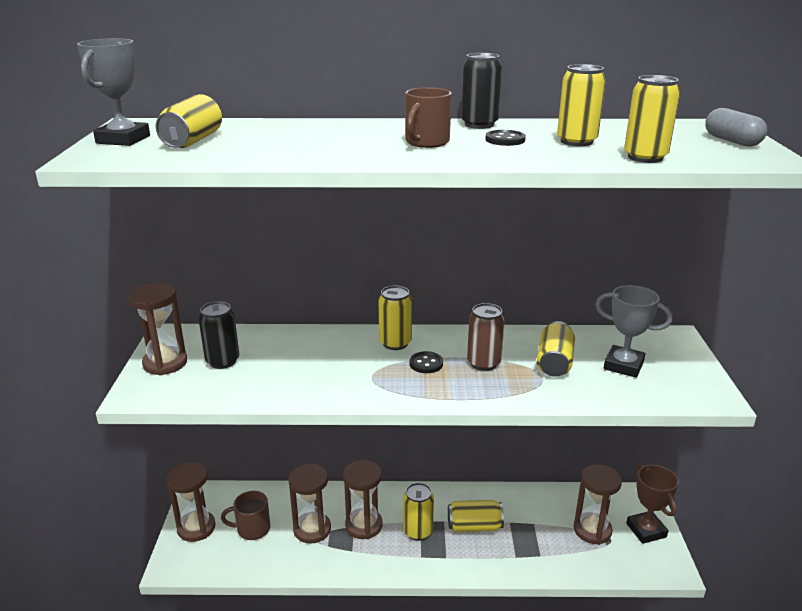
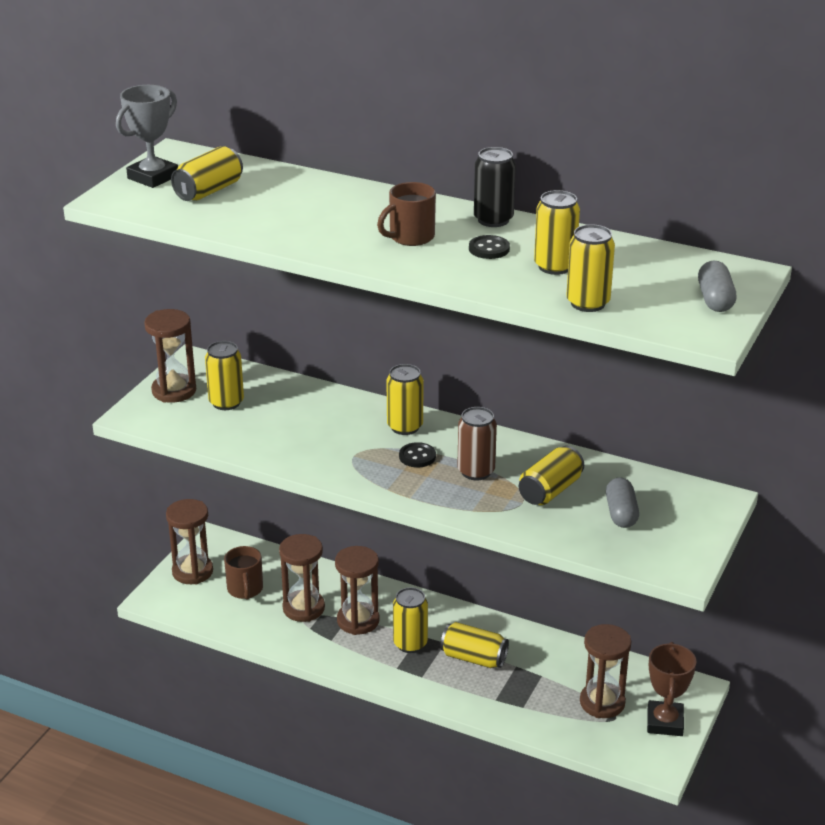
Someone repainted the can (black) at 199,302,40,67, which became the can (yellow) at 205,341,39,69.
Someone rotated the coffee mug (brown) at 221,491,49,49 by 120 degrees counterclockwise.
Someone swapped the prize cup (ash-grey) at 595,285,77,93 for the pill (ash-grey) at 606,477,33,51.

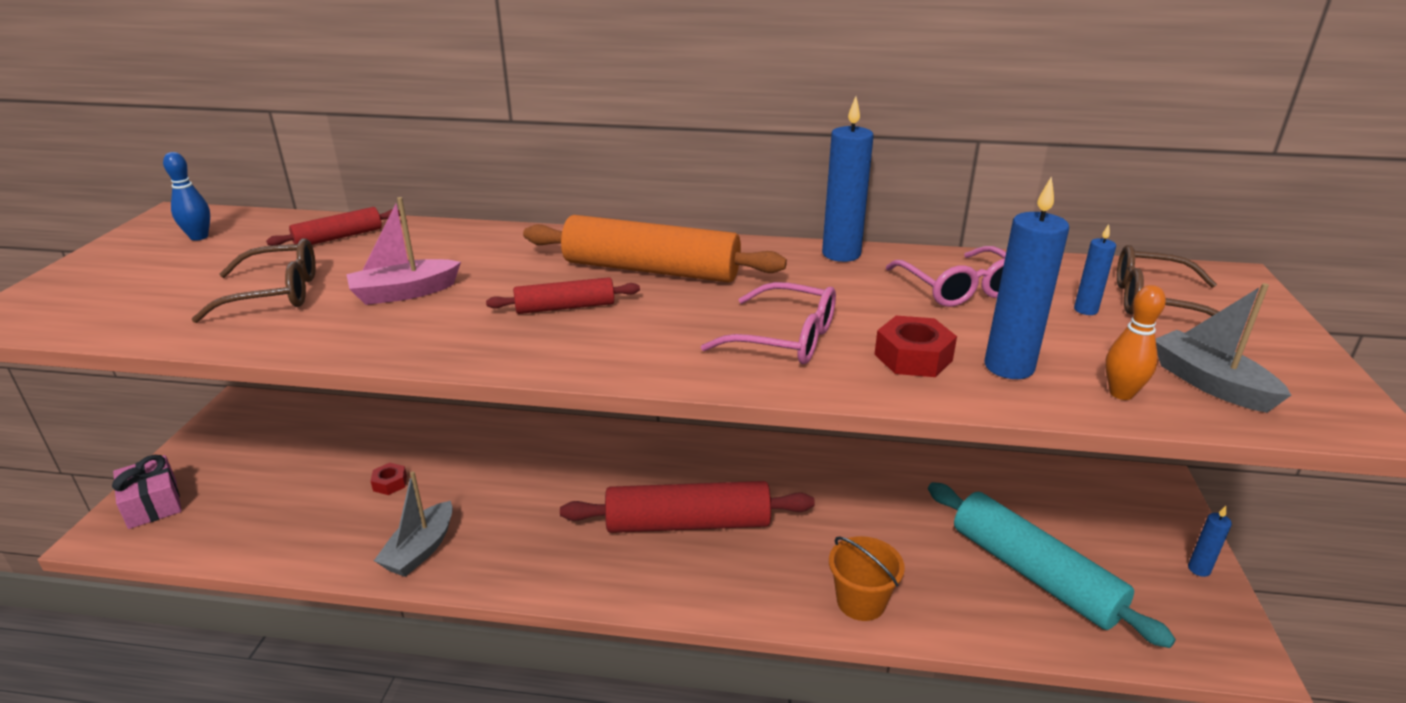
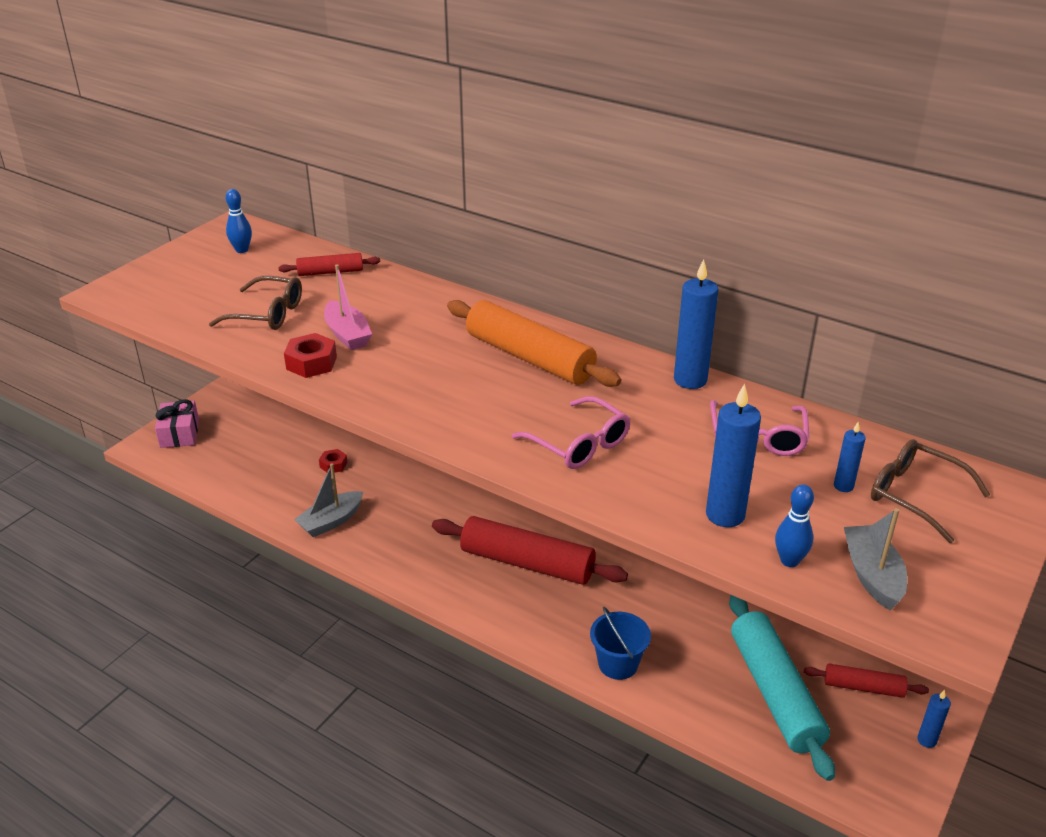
Someone carried the hex nut (crimson) from 874,316,83,61 to 284,333,53,45.
Someone rotated the boat (rose-pink) at 347,197,114,108 by 120 degrees counterclockwise.
Someone repainted the sand bucket (orange-coloured) at 829,536,76,85, which became the sand bucket (royal blue) at 590,607,61,73.
Someone repainted the skittle (orange-coloured) at 1105,285,61,115, which became the skittle (royal blue) at 775,485,39,82.
Someone carried the dough roller (crimson) from 486,277,154,37 to 804,664,125,34.

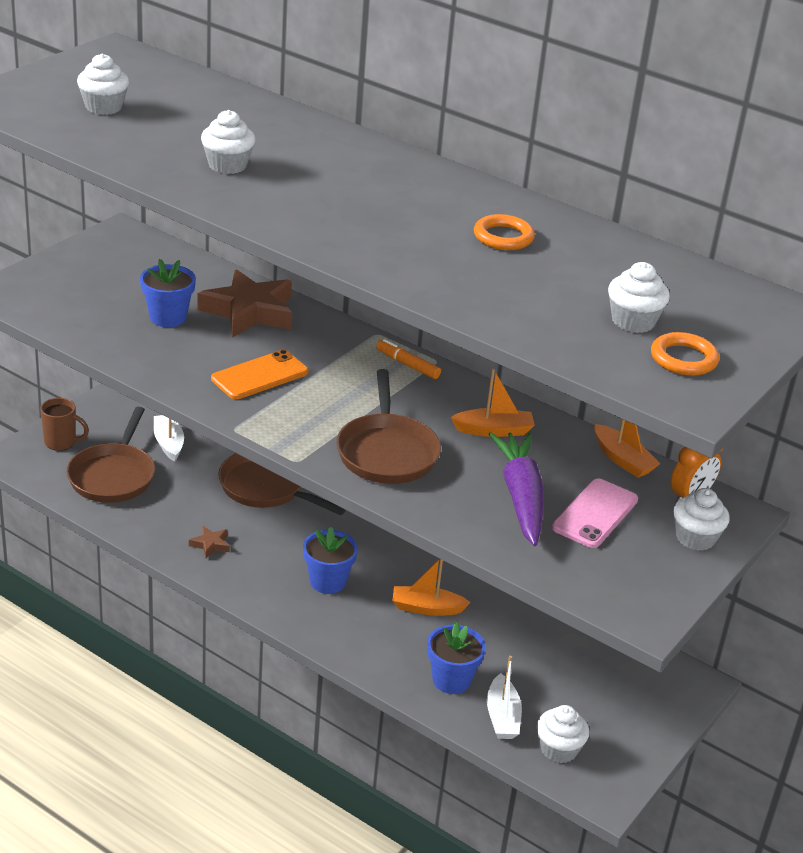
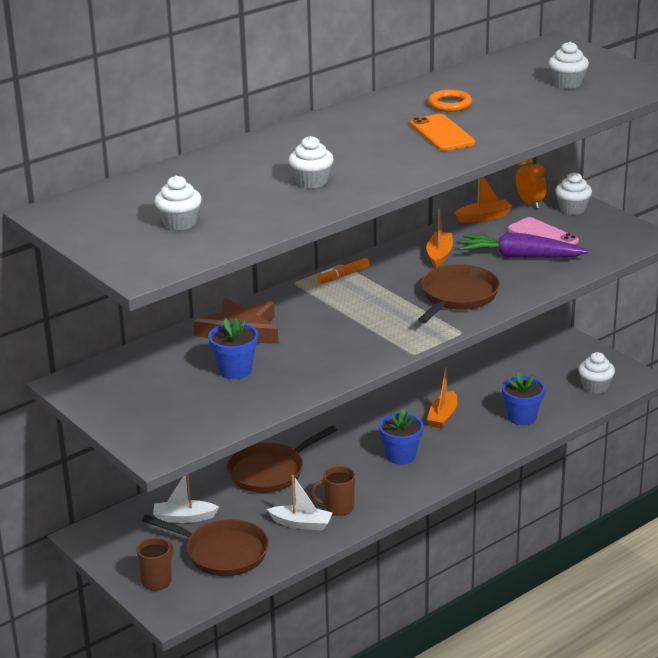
Someone carried the boat (pure white) from 487,656,35,83 to 267,475,65,55.
Someone swapped the five-pointed star (brown) at 189,526,41,32 for the coffee mug (brown) at 310,466,45,50.
Someone carried the phone (orange-coloured) from 211,350,98,49 to 410,114,65,37.
Someone rotated the pan (brown) at 336,369,105,115 by 75 degrees counterclockwise.
Someone took away the ring (orange-coloured) at 651,332,68,44.

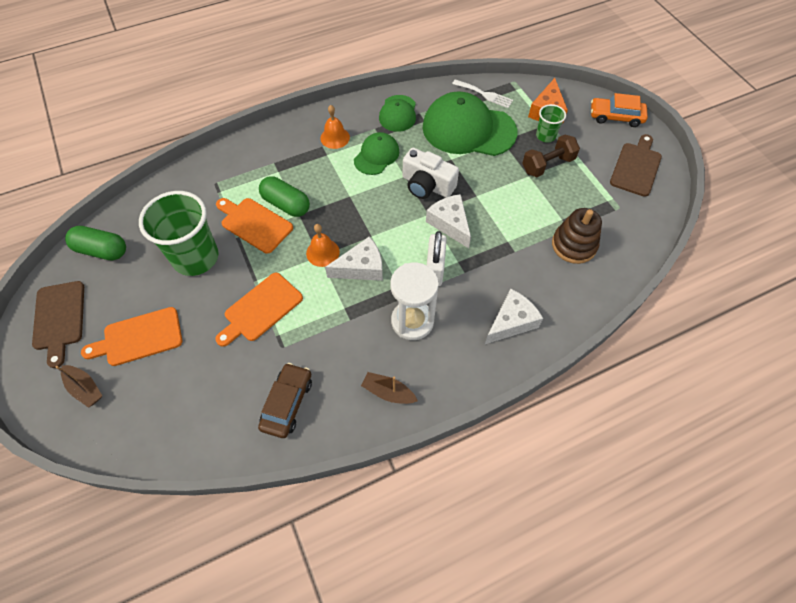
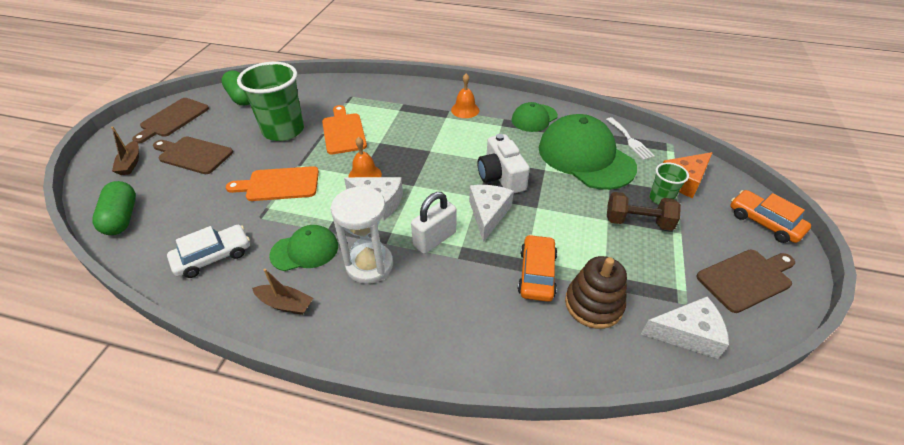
Someone carried the pill (emerald) from 259,176,51,41 to 92,181,44,54.
Someone repainted the cutting board (orange-coloured) at 81,307,101,59, which became the cutting board (brown) at 153,137,80,37.
Someone repainted the toy car (brown) at 258,363,54,75, which became the toy car (pure white) at 167,225,83,53.
Someone rotated the boat (brown) at 361,372,57,32 by 135 degrees clockwise.
Someone carried the peaked cap (emerald) from 354,132,46,43 to 269,225,69,46.
Someone put down the toy car (orange-coloured) at 518,235,39,67.
Someone carried the cheese wedge (pure white) from 485,289,58,55 to 641,297,88,62.

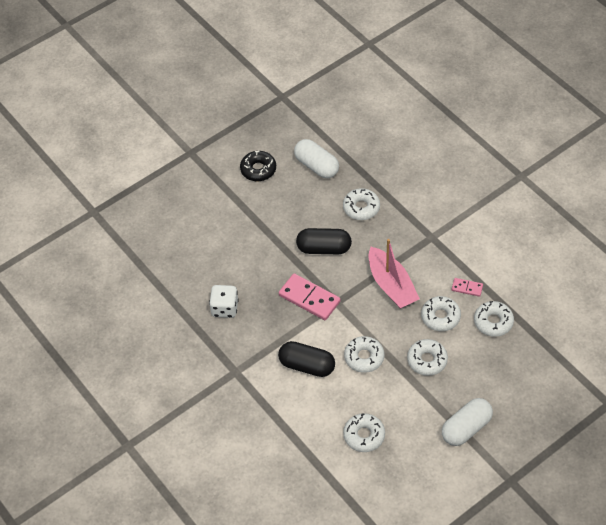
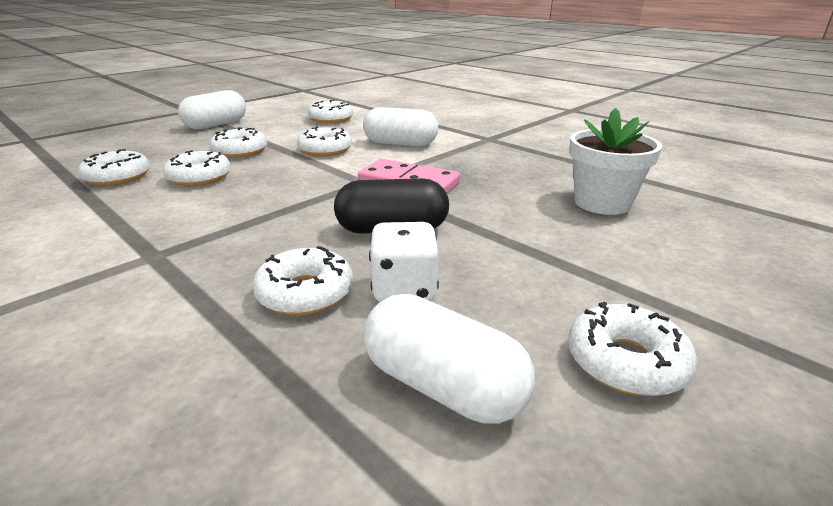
Someone repainted the pill (black) at 278,341,57,36, which became the pill (pure white) at 363,107,75,39.
Someone carried the dice (pure white) from 209,285,30,33 to 369,222,70,80.
Someone repainted the doughnut (black) at 240,151,36,30, which became the doughnut (pure white) at 568,302,129,94.
Someone put down the flower pot (pure white) at 569,108,93,107.
Someone took away the boat (rose-pink) at 369,239,51,70.
Someone took away the domino piece (rose-pink) at 451,278,32,19.

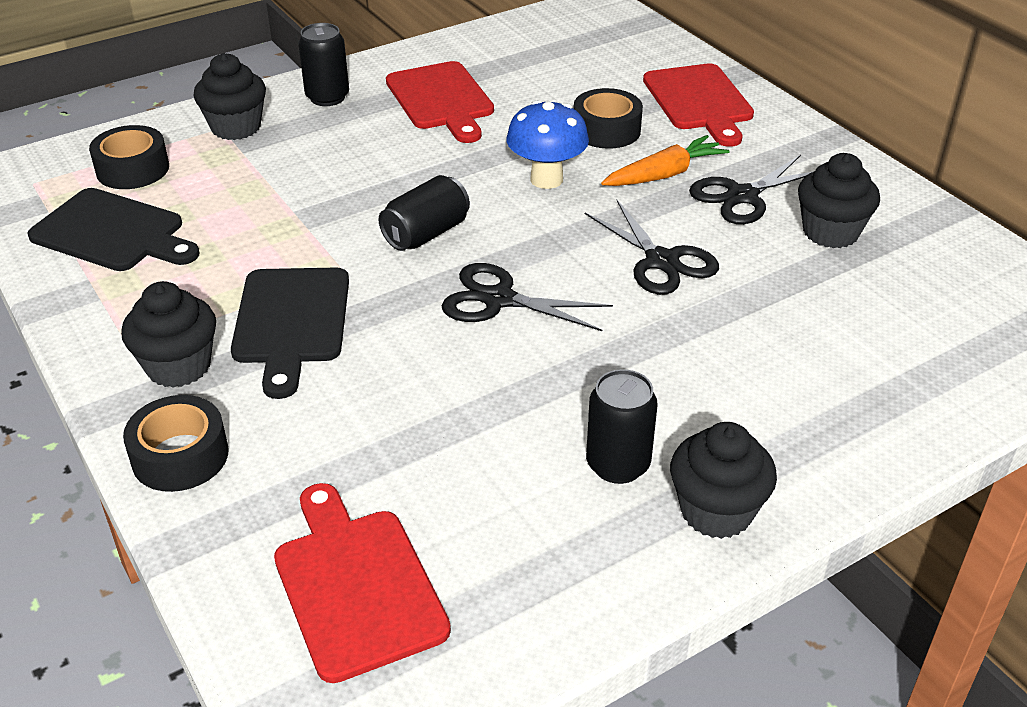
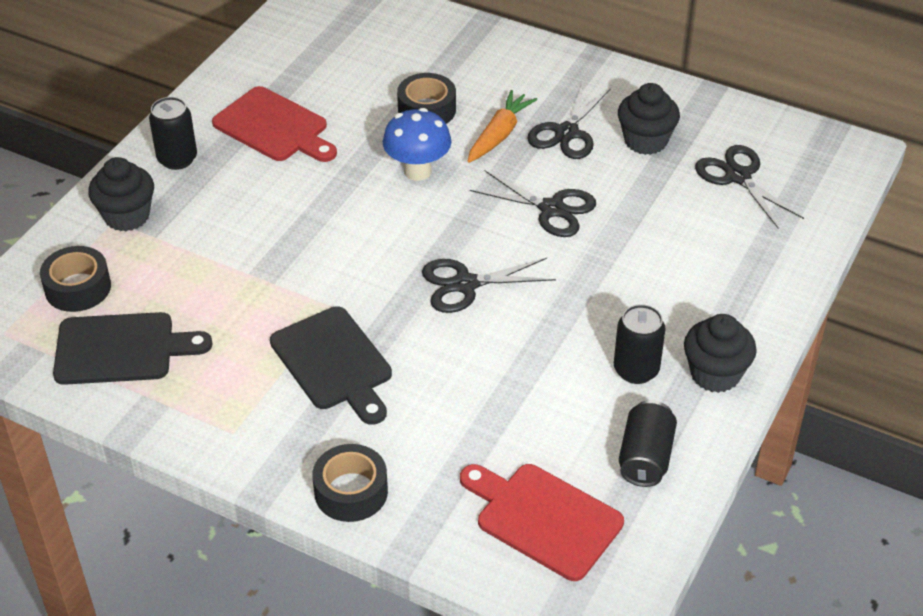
Someone carried the can (black) from 378,175,92,76 to 619,400,58,87.
Someone put down the pair of scissors (black) at 695,145,109,83.
Someone took away the cupcake (black) at 121,281,95,107.
Someone took away the cutting board (crimson) at 643,63,111,84.

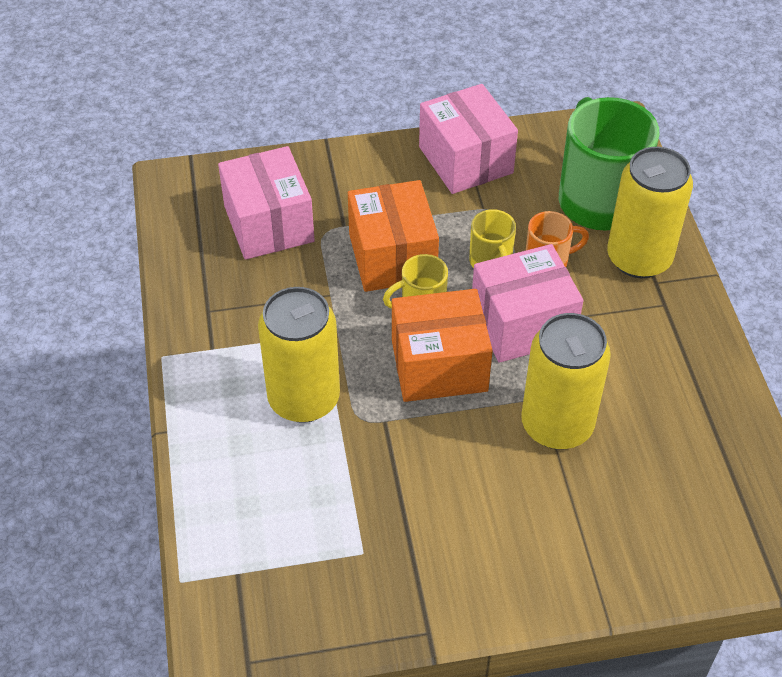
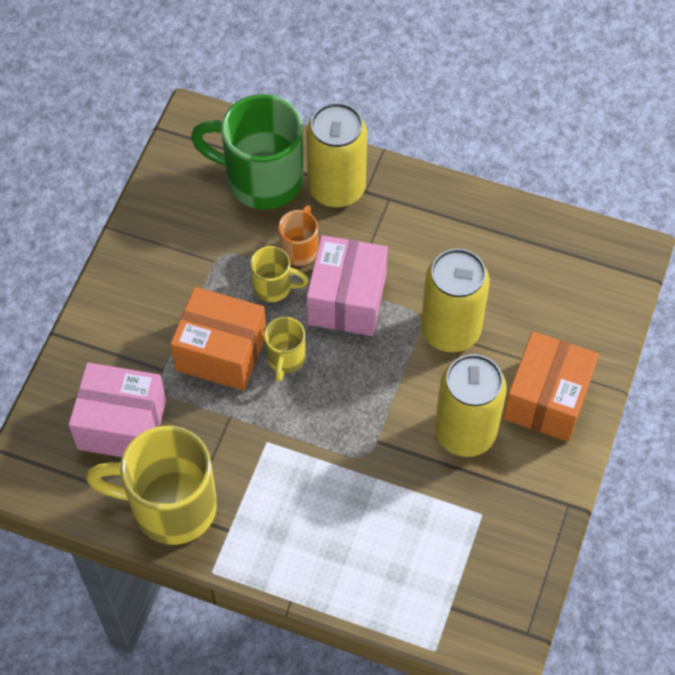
Someone put down the coffee mug (yellow) at 86,426,131,119.
Someone carried the can (yellow) from 258,287,82,136 to 435,354,72,103.
Someone carried the parcel (orange-coloured) from 392,289,101,113 to 503,331,96,111.
Someone took away the parcel (rose-pink) at 419,84,99,110.

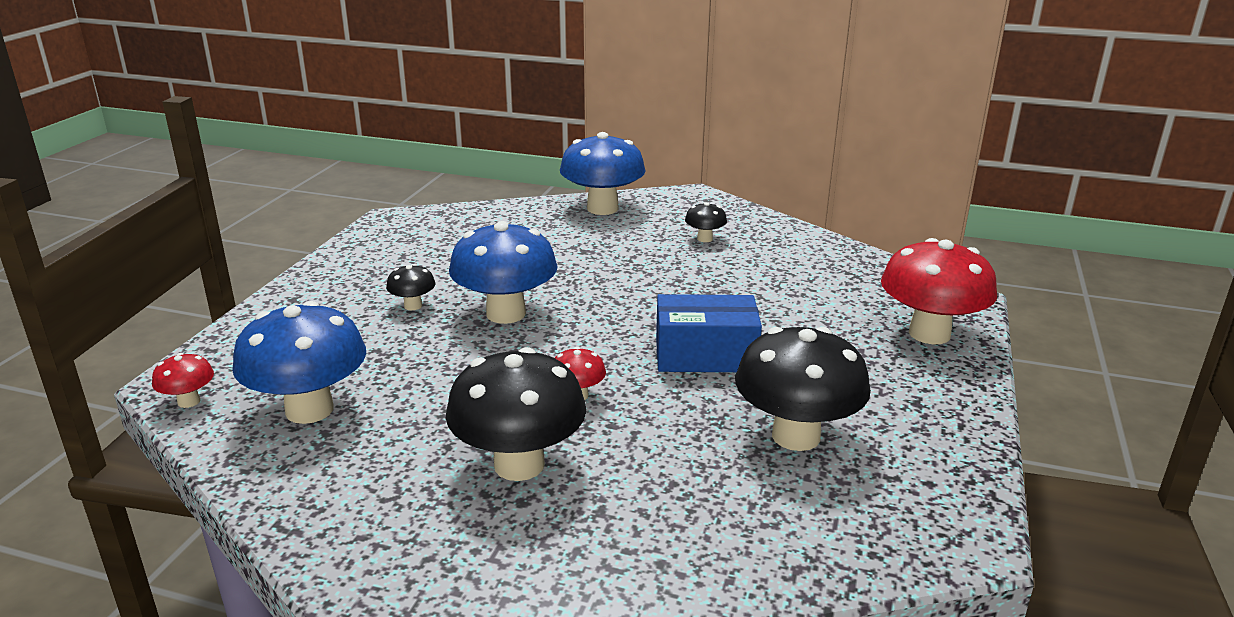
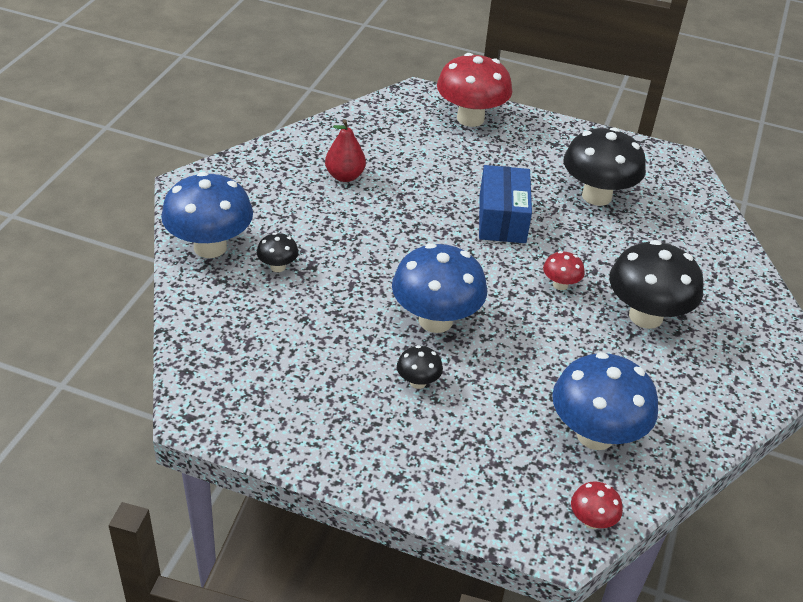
Someone carried the fungus (black) from 685,202,42,40 to 257,233,42,39.
Someone put down the toy pear (crimson) at 325,119,41,63.

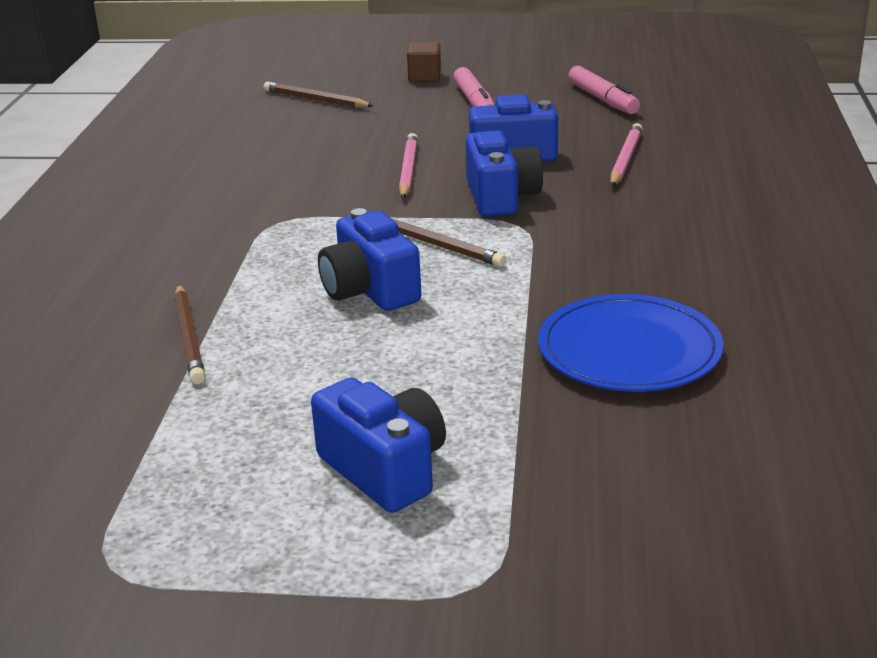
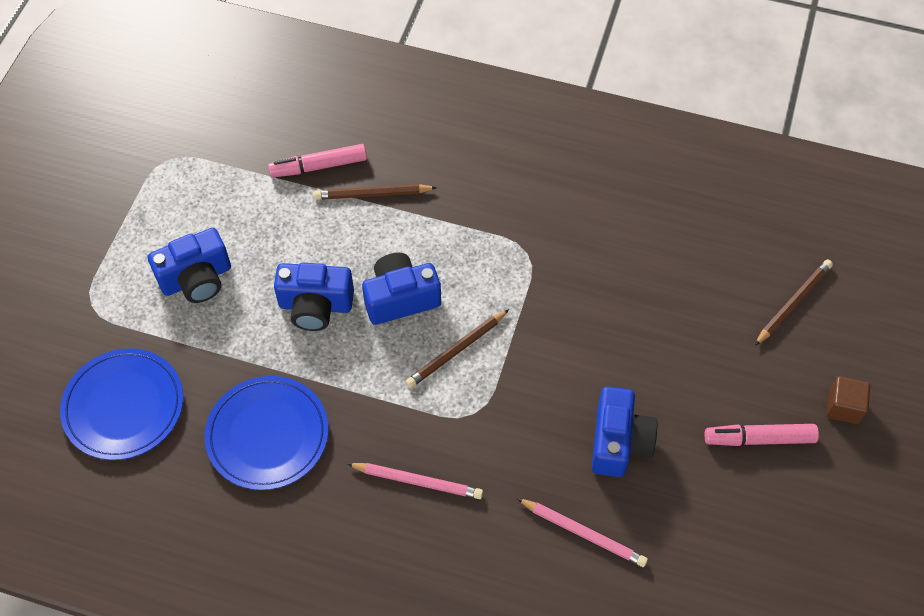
Someone put down the plate (royal blue) at 60,349,123,111.
Someone carried the marker (rose-pink) from 568,66,72,48 to 268,144,99,34.
Someone carried the compact camera (royal blue) from 466,130,77,87 to 274,263,80,68.
Someone carried the lead pencil (rose-pink) from 399,133,19,66 to 348,463,135,36.

